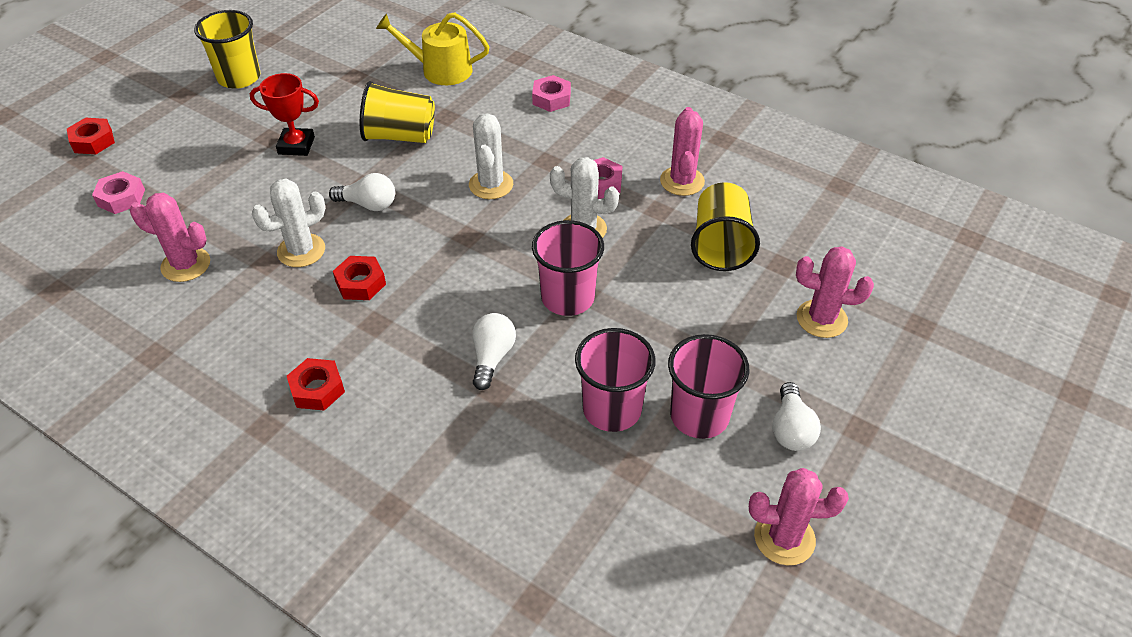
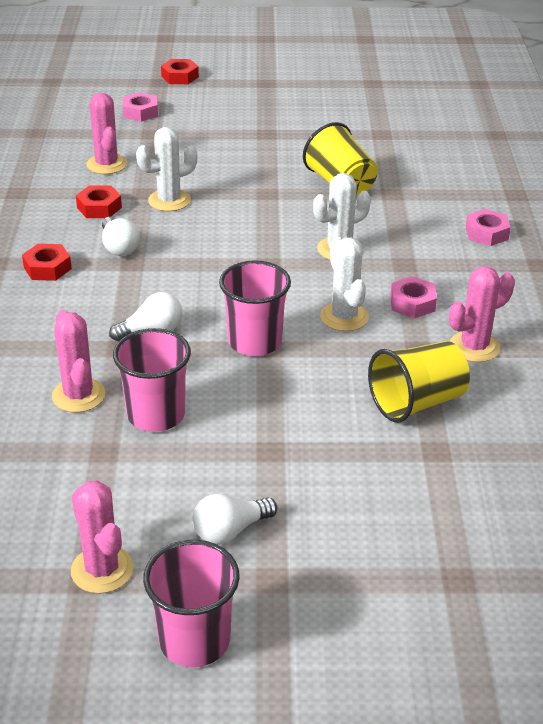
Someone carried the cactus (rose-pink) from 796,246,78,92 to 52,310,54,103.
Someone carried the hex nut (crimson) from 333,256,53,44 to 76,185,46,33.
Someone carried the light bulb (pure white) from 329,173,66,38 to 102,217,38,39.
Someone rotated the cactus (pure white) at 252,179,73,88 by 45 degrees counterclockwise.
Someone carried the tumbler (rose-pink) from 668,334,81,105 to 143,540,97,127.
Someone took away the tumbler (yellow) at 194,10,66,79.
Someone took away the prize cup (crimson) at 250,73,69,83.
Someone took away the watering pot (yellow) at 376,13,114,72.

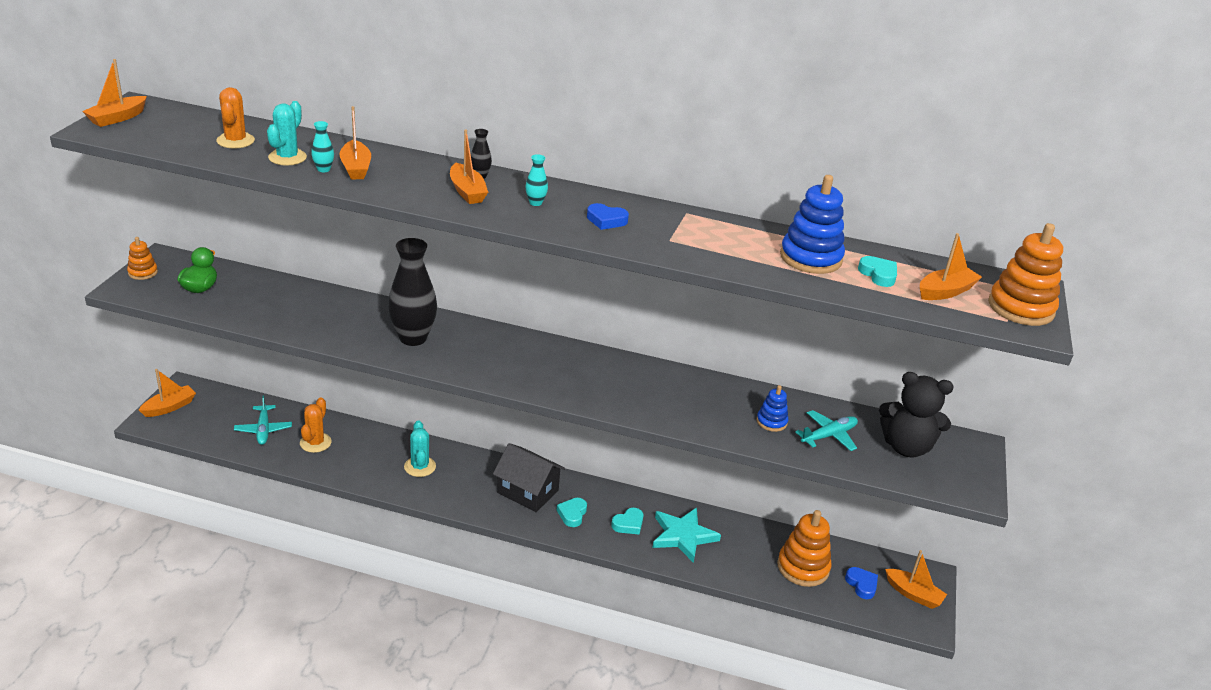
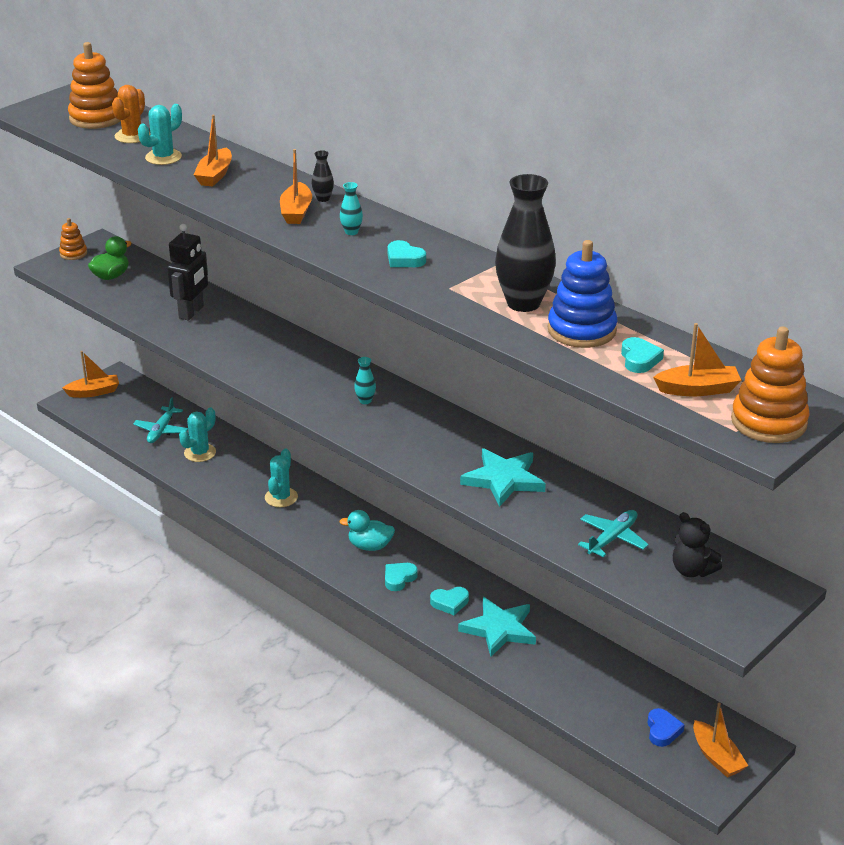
Someone carried the stacking rings (orange-coloured) from 777,510,54,77 to 68,42,53,87.
Someone put down the robot (black) at 167,224,41,97.
Someone repainted the cactus (orange-coloured) at 300,398,32,55, which became the cactus (teal) at 179,408,37,54.
Someone swapped the toy house (black) at 493,443,72,69 for the toy duck (teal) at 339,510,56,41.
Someone carried the flower vase (teal) from 311,121,23,51 to 354,357,22,47.
Someone repainted the love heart (royal blue) at 587,203,42,27, which became the love heart (teal) at 388,240,38,27.
Someone put down the five-pointed star (teal) at 460,448,86,59.
Someone carried the flower vase (black) from 388,238,49,108 to 495,174,61,138.
Someone rotated the toy plane (teal) at 795,410,63,41 by 45 degrees counterclockwise.
Someone scaled the teddy (black) at 879,372,75,85 by 0.64.
Someone took away the boat (orange-coloured) at 82,59,65,68.
Someone took away the stacking rings (royal blue) at 757,385,31,47.

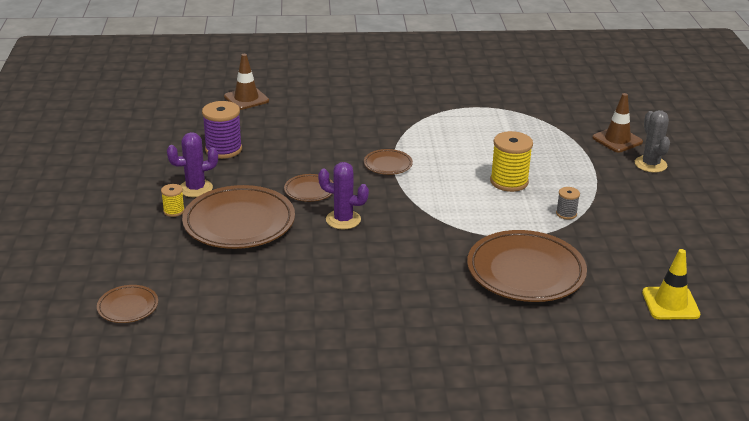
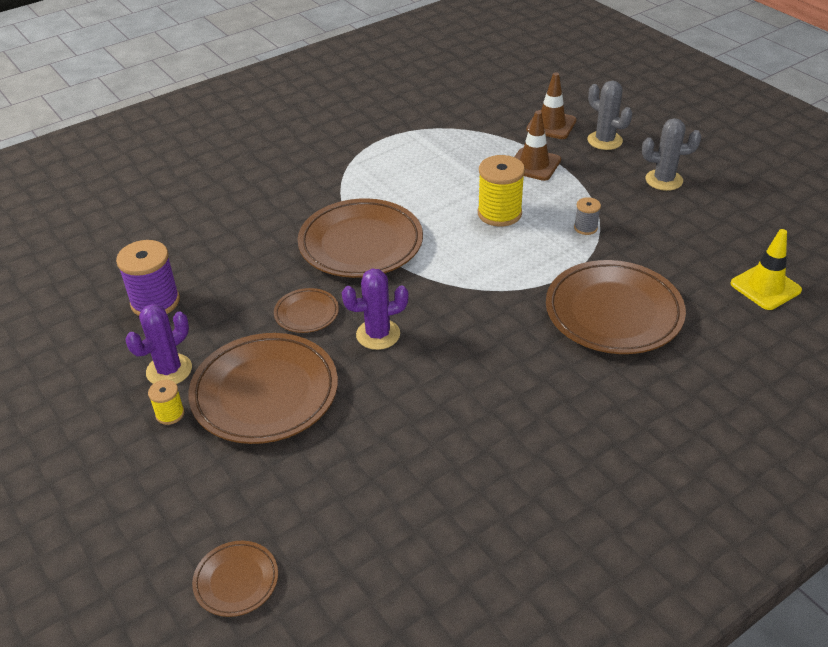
Someone scaled the plate (brown) at 364,149,49,26 by 2.08.
Someone carried the road cone (brown) from 224,54,45,56 to 514,111,47,70.
Someone put down the cactus (ash-grey) at 642,118,59,73.

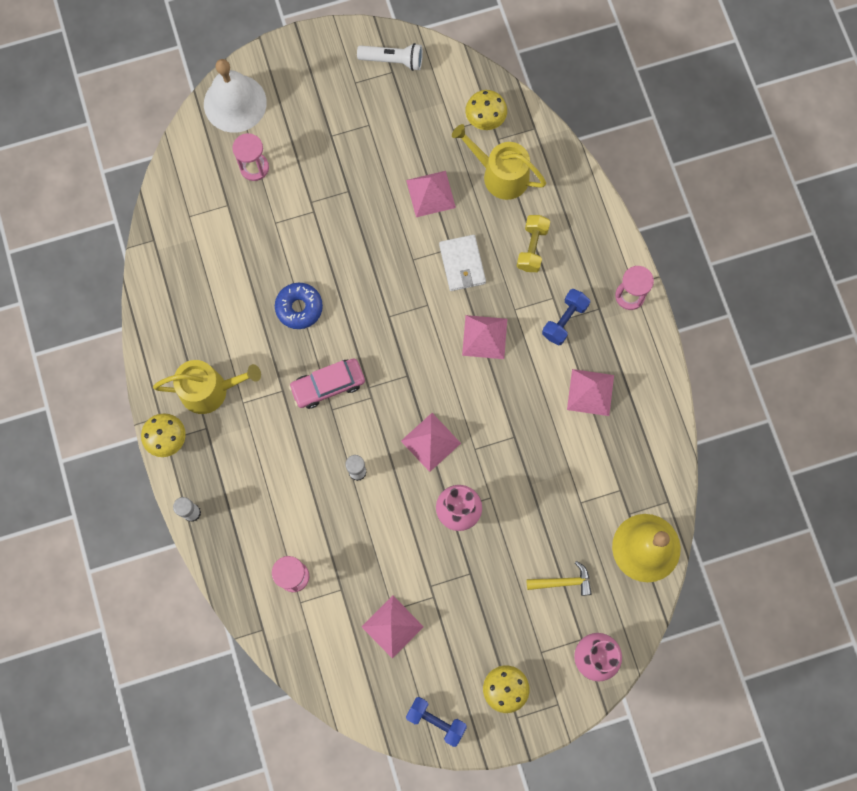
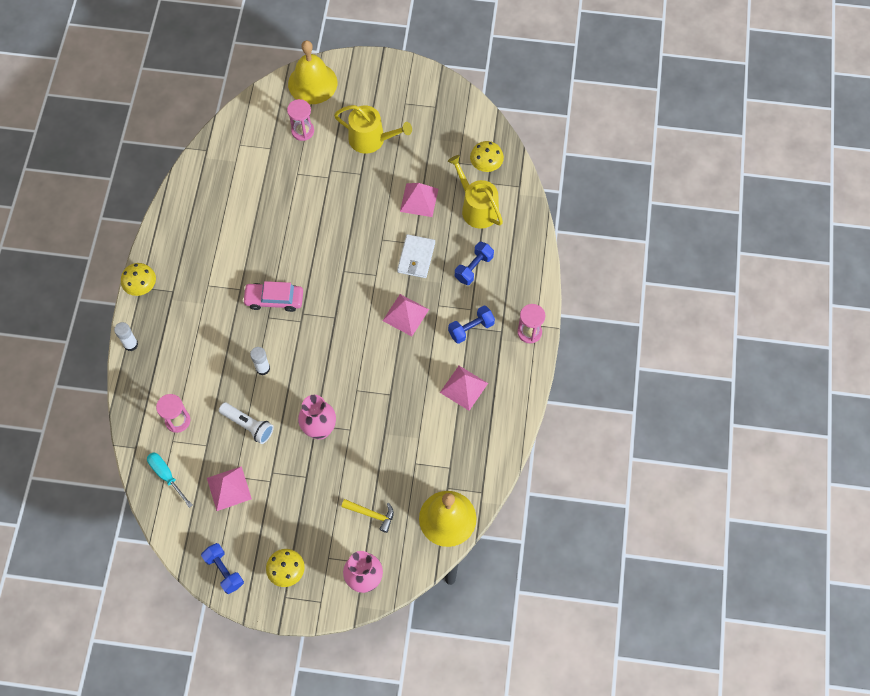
Someone put down the flat screwdriver (teal) at 147,452,45,56.
Someone carried the pocket torch (pure white) from 357,43,66,28 to 219,402,55,42.
Someone repainted the bell (pure white) at 204,59,63,74, which became the bell (yellow) at 288,40,49,64.
Someone carried the watering pot (yellow) from 153,360,108,54 to 334,105,78,49.
Someone repainted the hand weight (yellow) at 517,215,33,57, which became the hand weight (royal blue) at 455,242,39,43.
Someone took away the doughnut (royal blue) at 275,283,48,46.
Someone took away the pyramid (rose-pink) at 401,413,60,59.

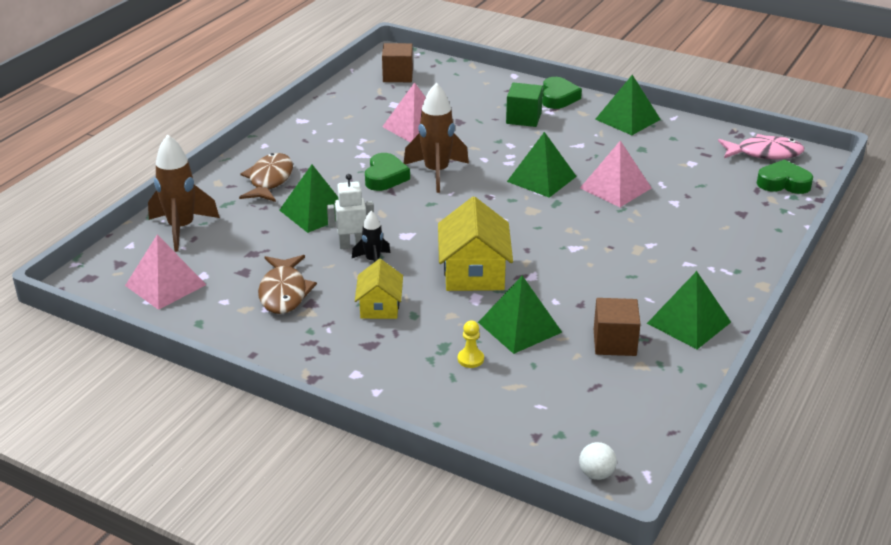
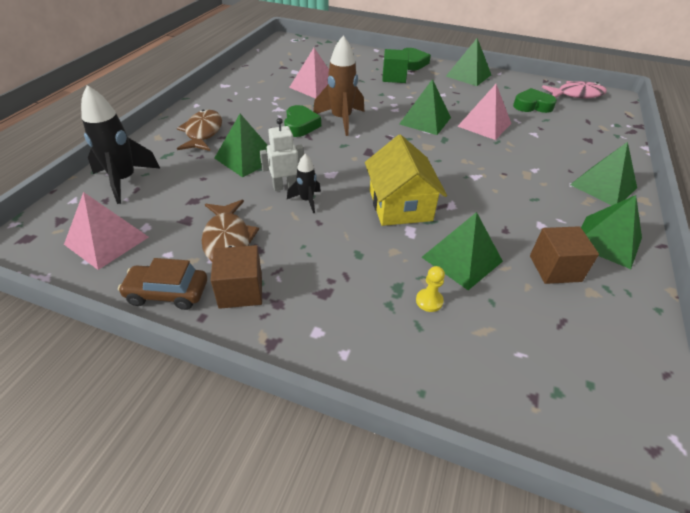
Someone repainted the toy rocket (brown) at 148,134,72,118, which became the toy rocket (black) at 81,85,79,119.
Someone put down the toy car (brown) at 118,258,89,52.
Someone carried the block (brown) from 382,43,31,39 to 211,245,51,64.
Someone carried the love heart (emerald) from 757,159,56,35 to 513,88,44,25.
Someone put down the pyramid (emerald) at 570,142,67,63.
Someone took away the toy house (yellow) at 355,259,48,60.
Someone took away the play ball (pure white) at 579,442,38,38.

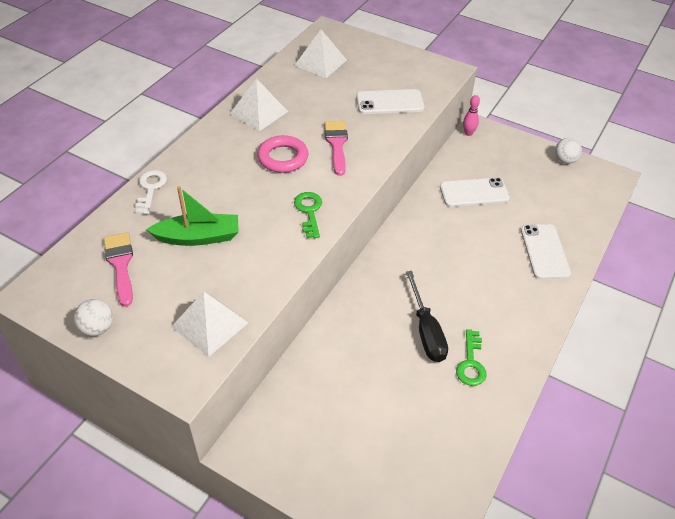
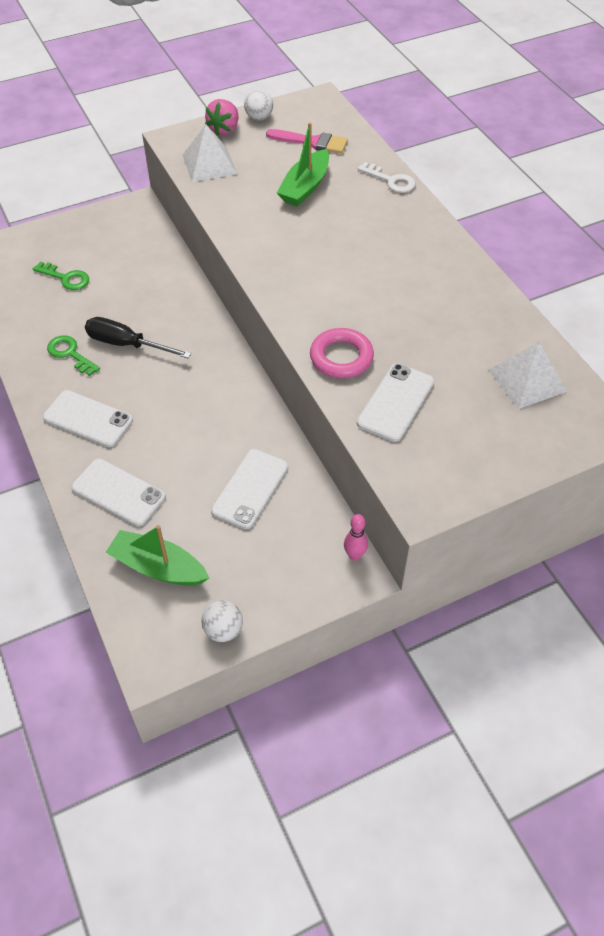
Someone carried the latchkey (emerald) from 294,192,28,46 to 33,262,56,28.
Someone put down the phone (pure white) at 43,390,90,57.
Someone put down the boat (emerald) at 105,525,104,61.
Someone put down the strawberry (rose-pink) at 205,99,33,37.
Someone carried the ring (rose-pink) from 257,135,51,38 to 310,328,64,50.
Someone took away the pyramid (pure white) at 230,78,58,53.
Someone took away the paintbrush (rose-pink) at 324,121,24,55.

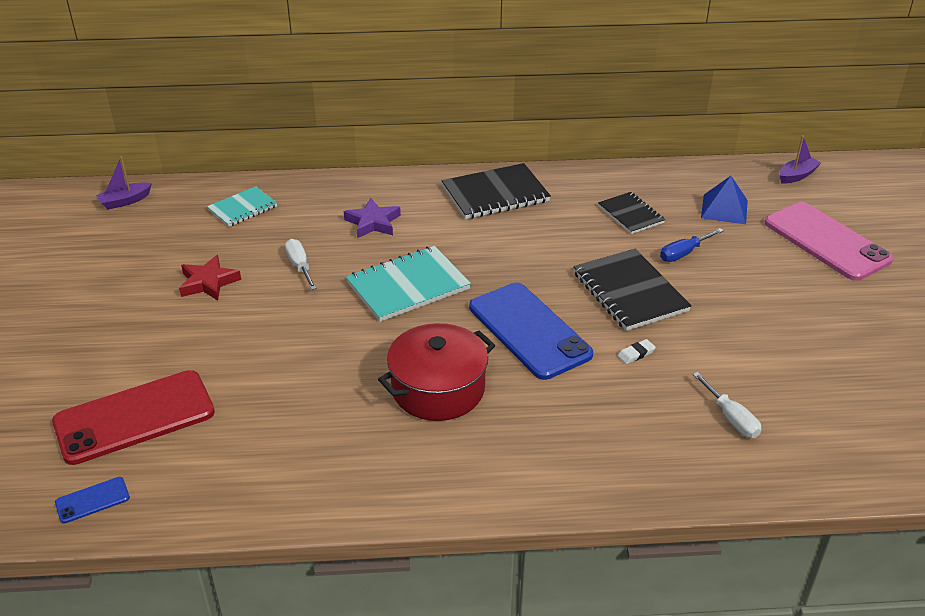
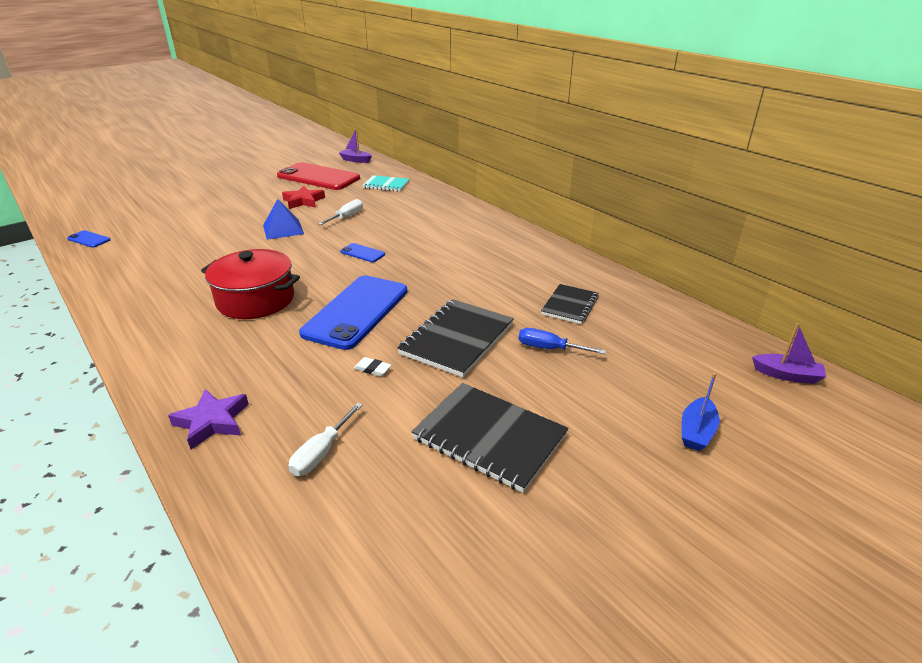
Someone carried the five-pointed star (violet) from 344,198,57,40 to 168,389,81,61.
Someone carried the pyramid (royal blue) from 701,176,47,48 to 263,199,41,41.
Someone carried the phone (crimson) from 52,370,163,95 to 277,162,83,28.
Someone swapped the notebook (teal) at 346,246,125,76 for the phone (royal blue) at 341,243,44,19.
Someone carried the notebook (black) from 442,163,109,56 to 411,383,158,110.
Someone swapped the phone (rose-pink) at 765,202,128,79 for the boat (royal blue) at 682,373,37,78.

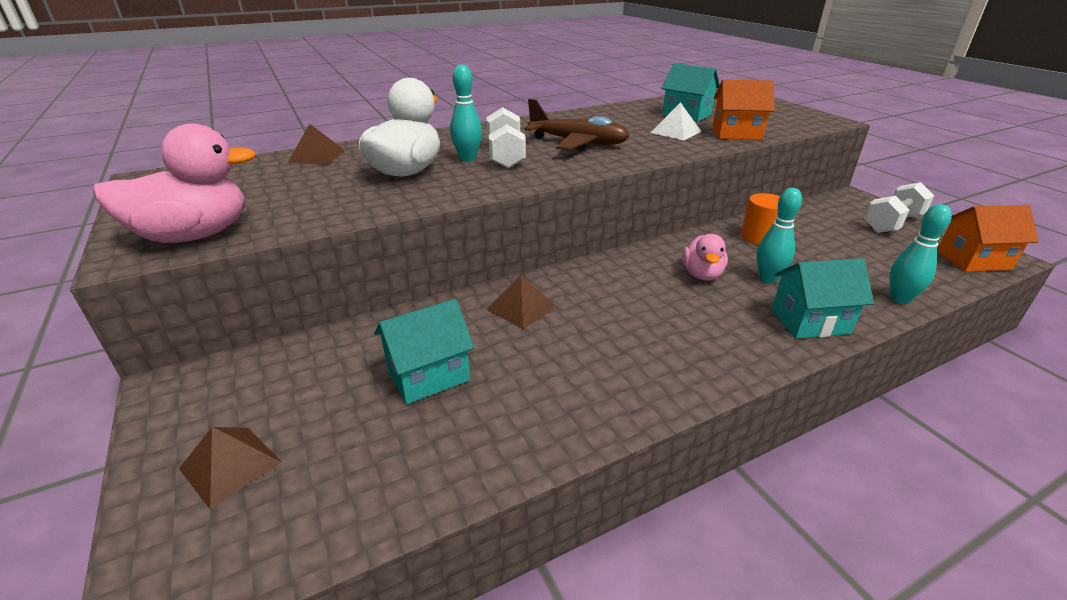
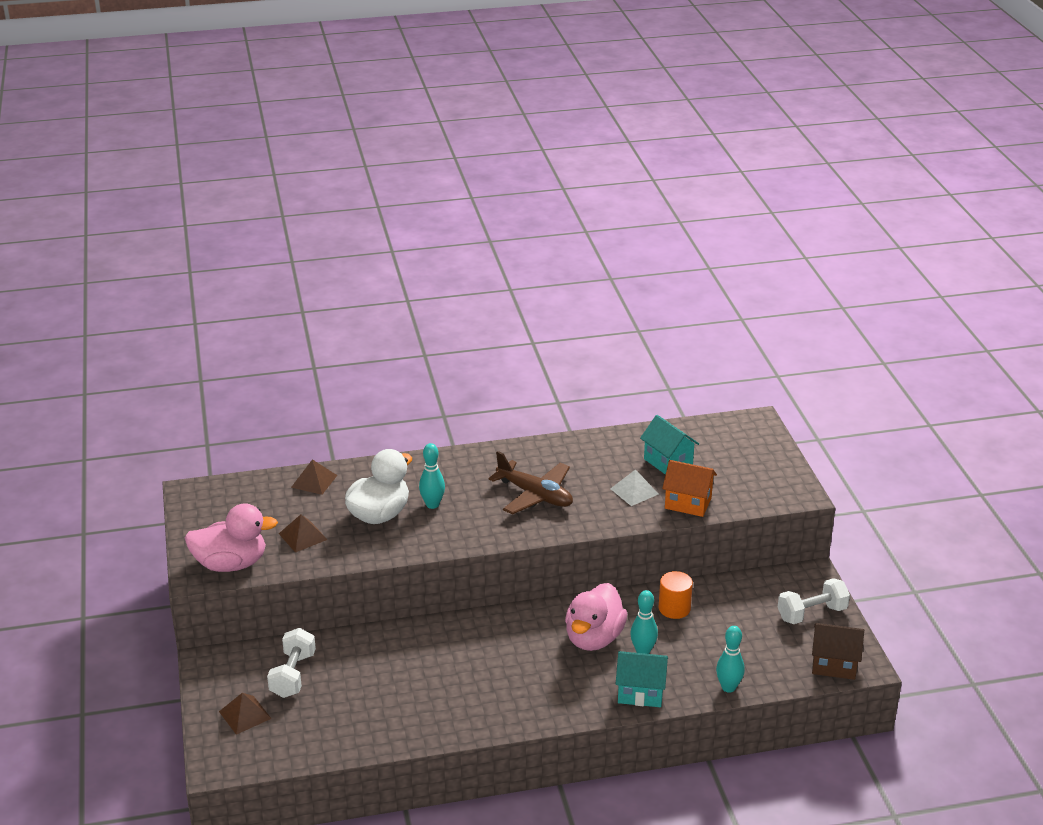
Someone carried the hand weight (pure white) from 486,107,40,62 to 267,628,49,70.
Someone carried the pyramid (brown) from 486,275,70,54 to 279,514,48,38.
Someone scaled the toy duck (rose-pink) at 682,234,46,47 by 1.68.
Someone repainted the toy house (orange-coloured) at 937,205,101,67, which became the toy house (brown) at 812,623,52,57.
Someone took away the toy house (teal) at 374,299,100,105.

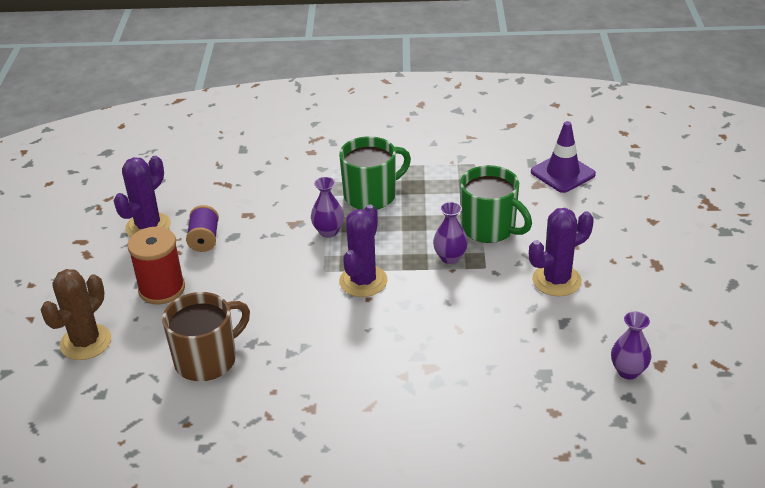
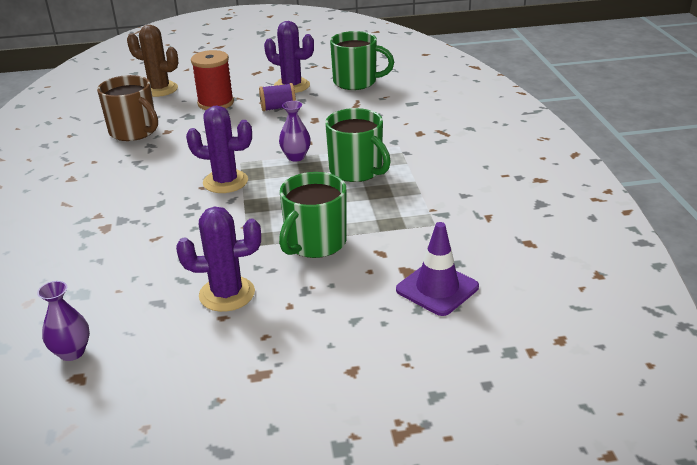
Someone rotated the cactus (violet) at 529,208,65,88 by 60 degrees counterclockwise.
Someone put down the coffee mug (emerald) at 330,31,64,59.
Someone took away the flower vase (violet) at 433,202,35,62.

